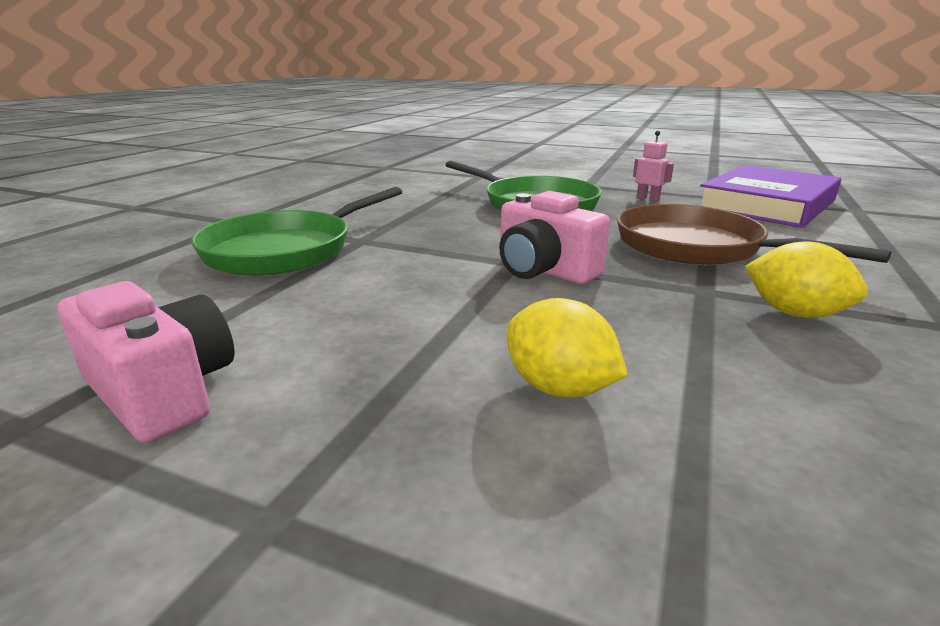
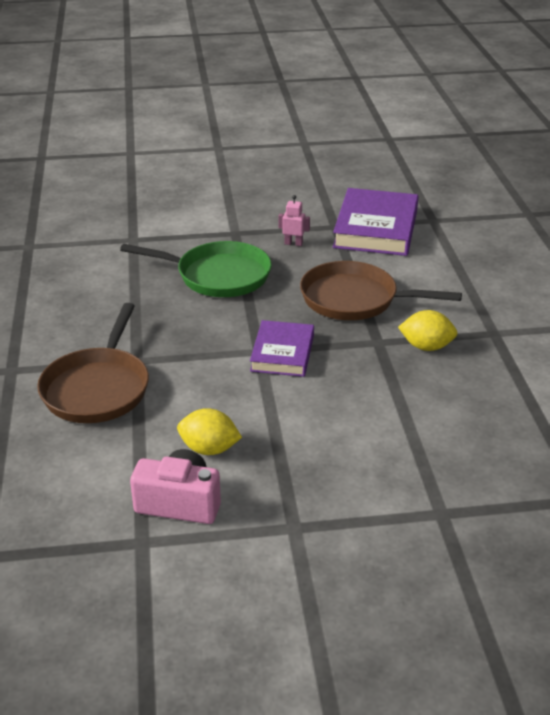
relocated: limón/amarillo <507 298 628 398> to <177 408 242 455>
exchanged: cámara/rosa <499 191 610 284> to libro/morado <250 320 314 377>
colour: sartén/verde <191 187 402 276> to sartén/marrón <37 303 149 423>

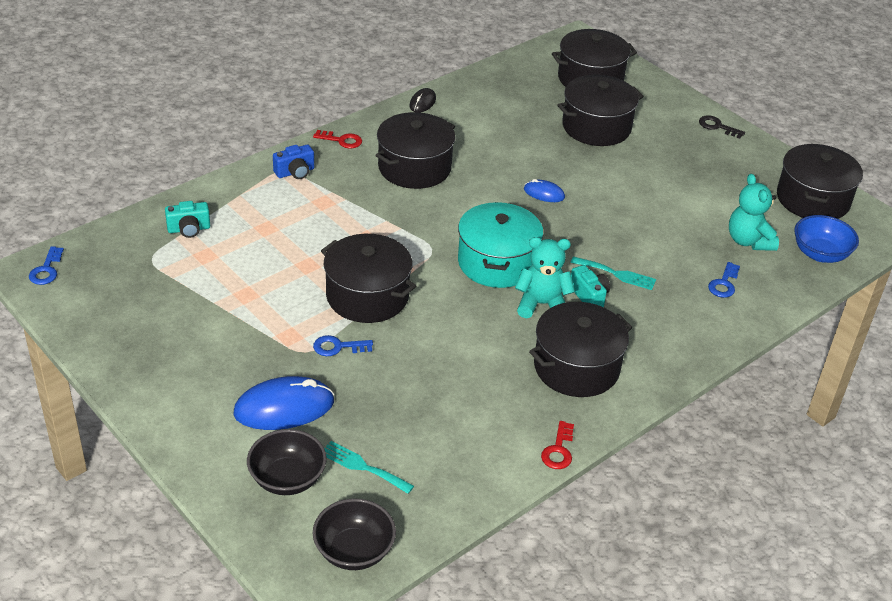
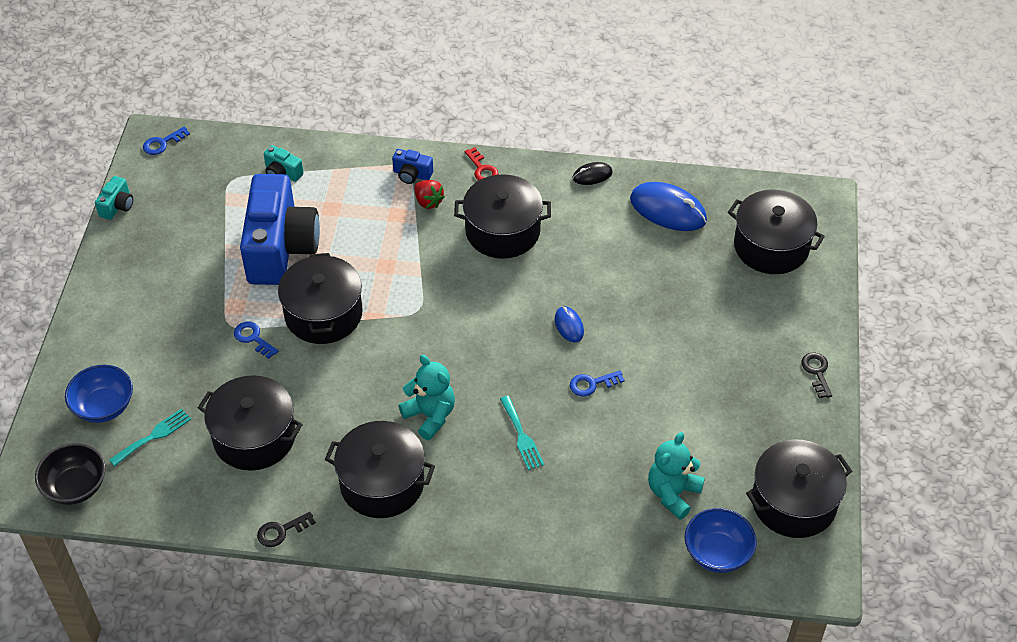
missing: olla/turquesa <458 202 543 288>
appeared: cámara/azul <240 174 320 285>; fresa/rojo <414 180 445 209>
relocated: cámara/turquesa <571 265 610 307> to <95 176 133 220>; olla/negro <557 74 644 146> to <198 375 303 471>; llave/azul <708 262 740 298> to <570 370 625 396>; ratón/azul <233 376 334 430> to <630 182 707 231>
colour: cuenco/negro <247 429 327 495> to cuenco/azul <65 365 133 423>; llave/rojo <541 421 574 469> to llave/negro <257 511 316 547>
spun: tenedor/turquesa <324 441 414 494> = <109 408 191 466> 60 degrees clockwise

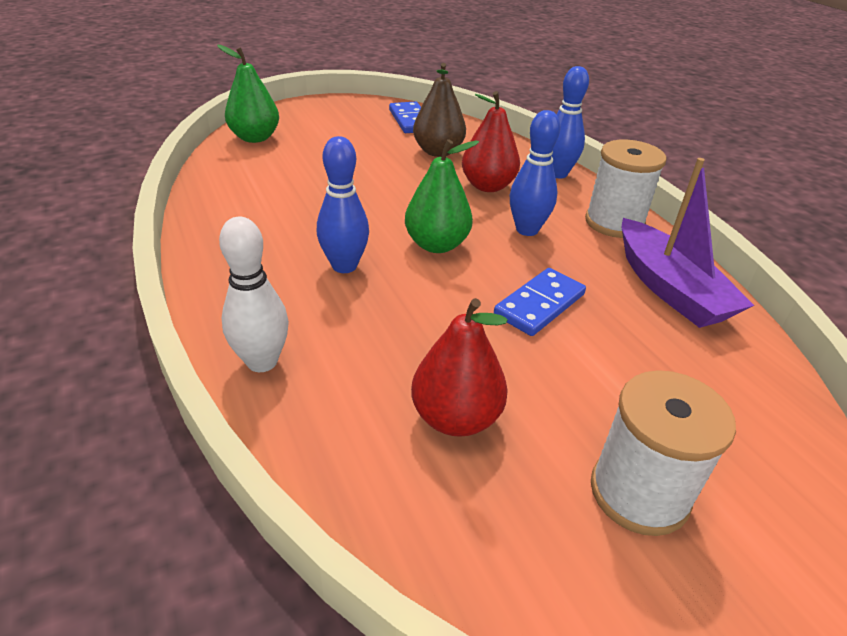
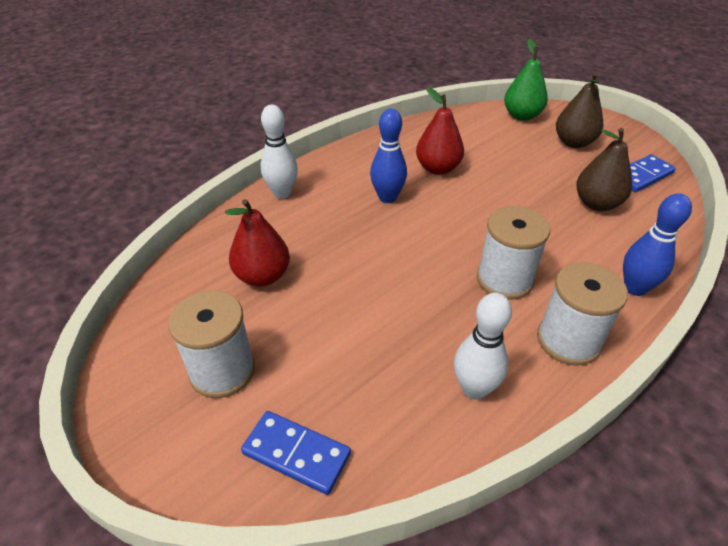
missing: pera/verde <405 139 479 253>
appeared: pera/marrón <556 73 603 148>
relocated: ficha de dominó/azul <494 268 586 336> to <241 411 351 495>; pera/rojo <462 91 520 192> to <416 87 464 175>
exchanged: barco/morado <622 158 755 328> to bolo/blanco <454 293 512 399>; bolo/azul <510 110 560 236> to carrete/blanco <477 206 550 300>

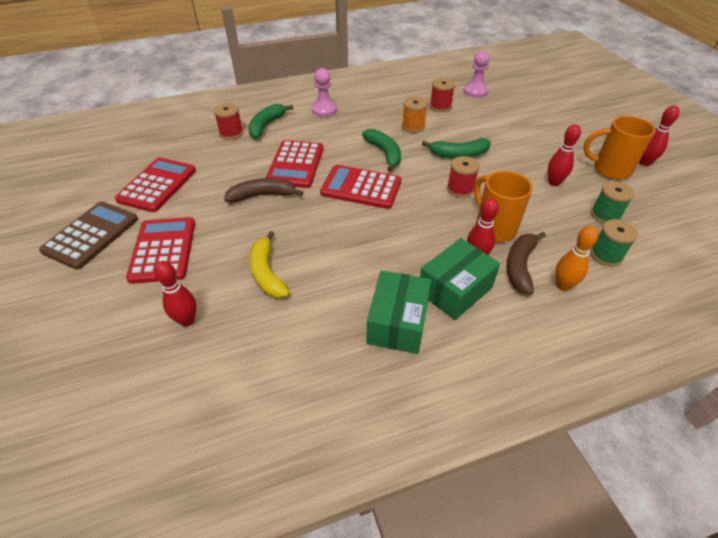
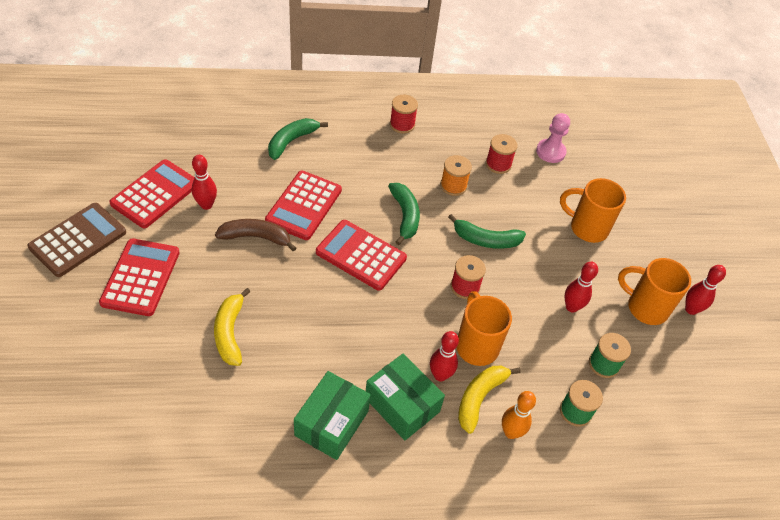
missing: peón/rosa <312 68 337 117>
appeared: taza/naranja <560 178 626 243>
relocated: bolo/rojo <154 261 197 327> to <192 155 217 210>; carrete/rojo <214 103 243 140> to <390 95 418 134>
colour: plátano/marrón <507 232 546 295> to plátano/amarillo <458 366 521 434>
spun: caja/verde <420 238 500 320> = <366 353 445 440> 75 degrees clockwise

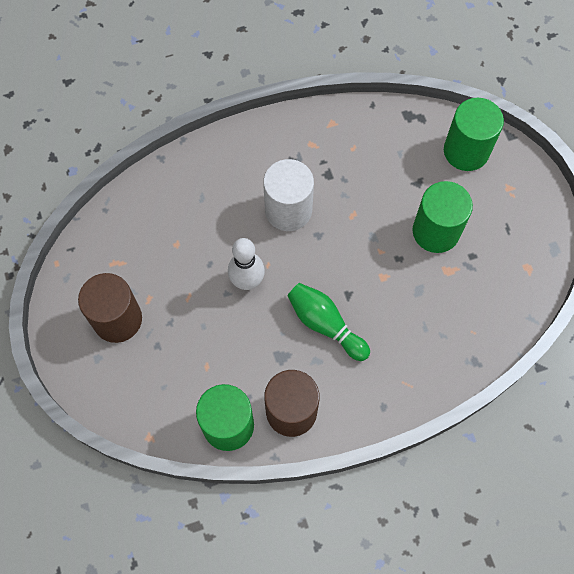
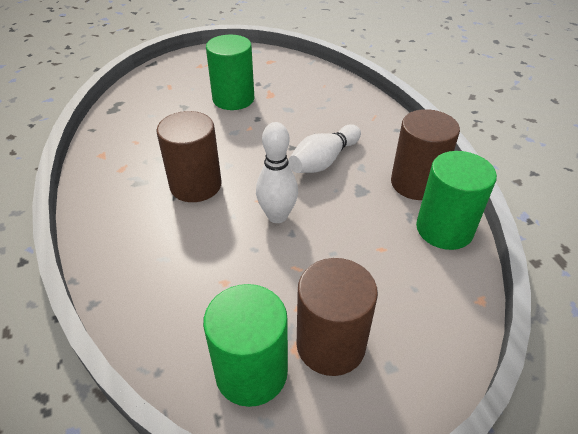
relocated: cilindro/verde <444 98 504 171> to <203 284 288 407>
colour: cilindro/blanco <263 159 314 231> to cilindro/marrón <156 111 222 202>; bolo/verde <287 283 370 361> to bolo/blanco <288 124 361 173>

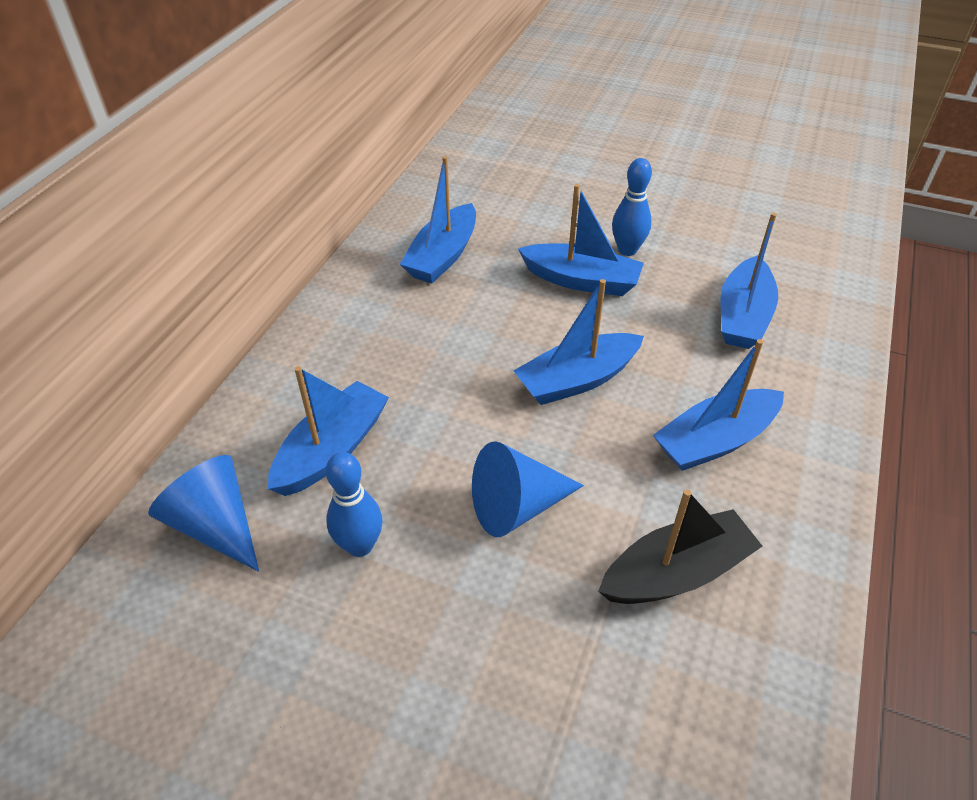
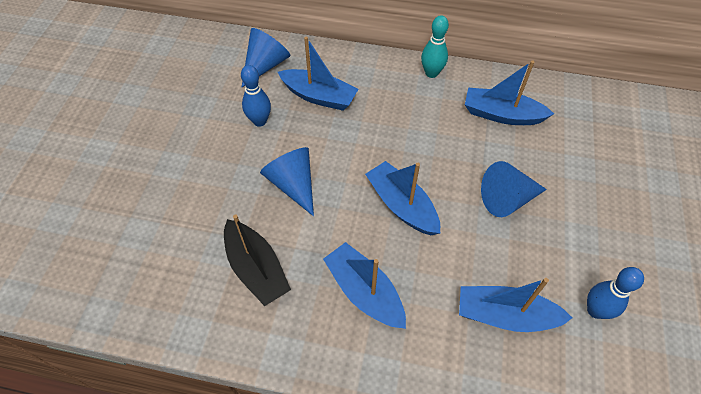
appeared: bolo/turquesa <421 15 449 78>
relocated: bolo/azul <612 158 652 256> to <587 267 644 319>
exchanged: barco/azul <518 184 644 296> to cono/azul <481 161 547 217>

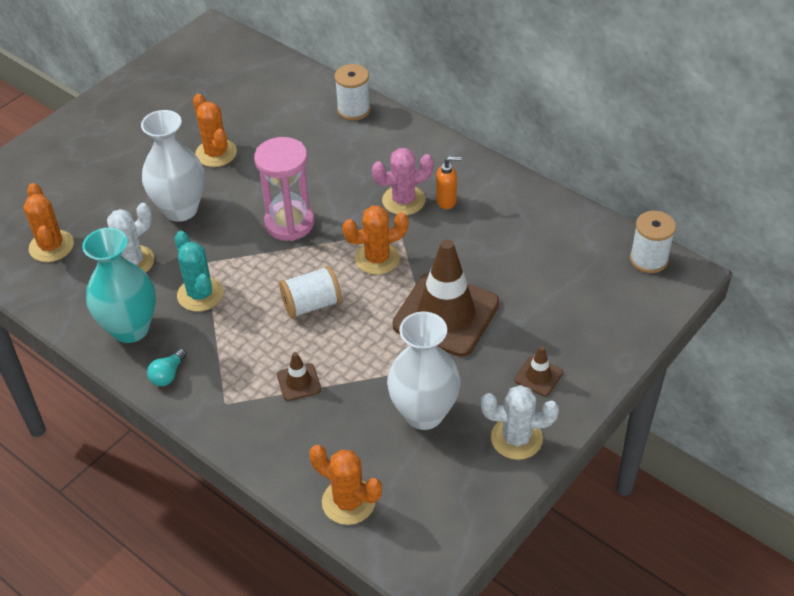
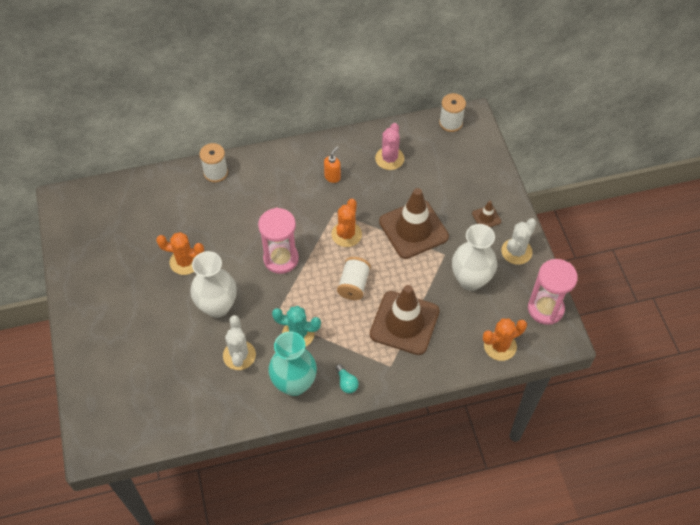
missing: cactus/naranja <24 183 74 262>
appeared: reloj de arena/rosa <528 259 578 325>
relocated: cactus/rosa <372 148 434 215> to <375 123 404 170>
size: cono de tráfico/marrón <277 352 321 401> = <370 285 439 355> x2.34

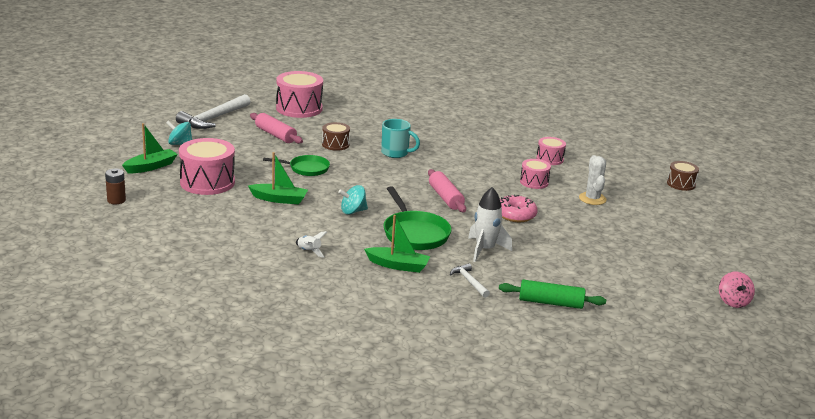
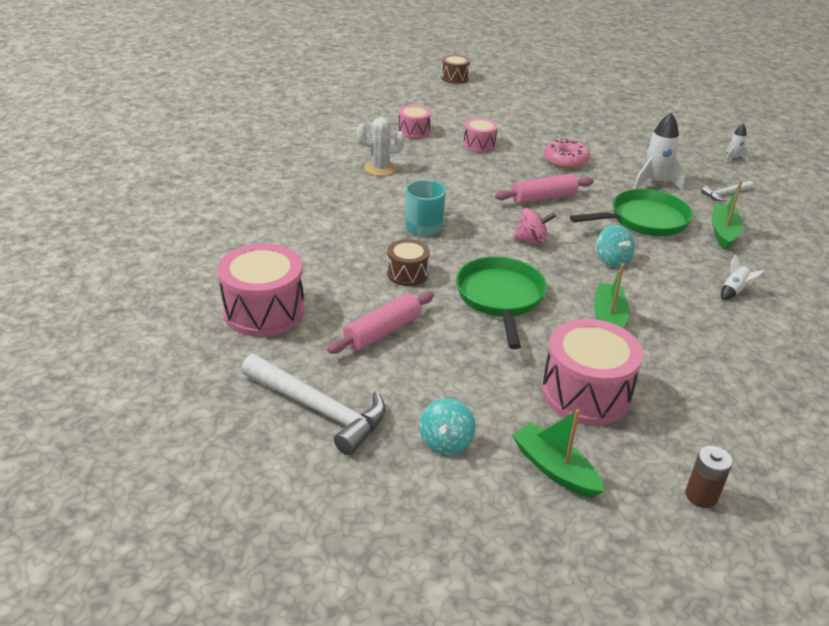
relocated: cactus/blanco <579 155 606 205> to <357 117 405 176>; peonza/rosa <719 271 755 308> to <513 208 556 245>
exchanged: rodillo/verde <499 280 606 309> to cohete/blanco <724 124 749 163>
size: sartén/verde <263 155 330 176> = <456 257 547 349> x1.54

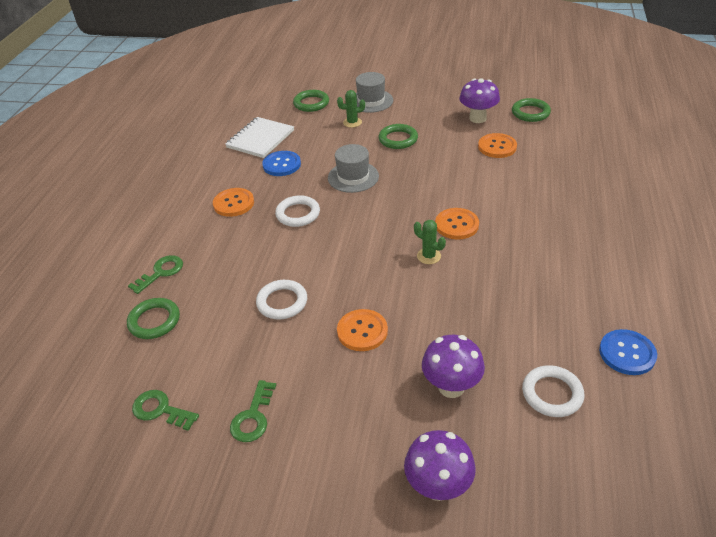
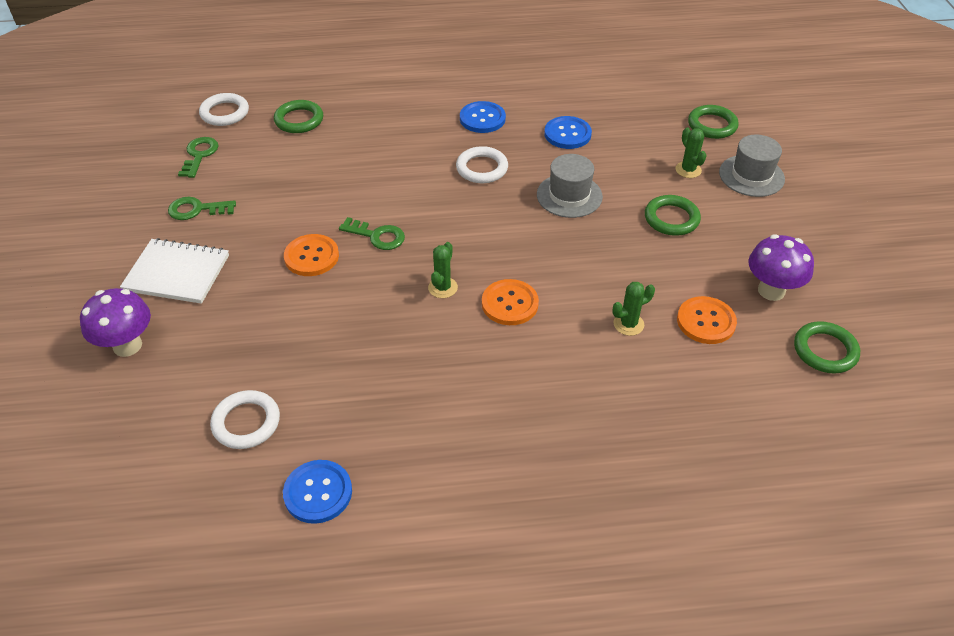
missing: seta/morado <422 335 485 398>
appeared: cactus/verde <612 282 655 336>
relocated: cuaderno/blanco <225 117 294 158> to <120 238 229 304>; anillo/blanco <256 280 307 320> to <199 93 249 126>; llave/verde <128 255 183 294> to <339 217 405 250>
colour: botón/naranja <213 188 254 217> to botón/azul <460 101 506 133>

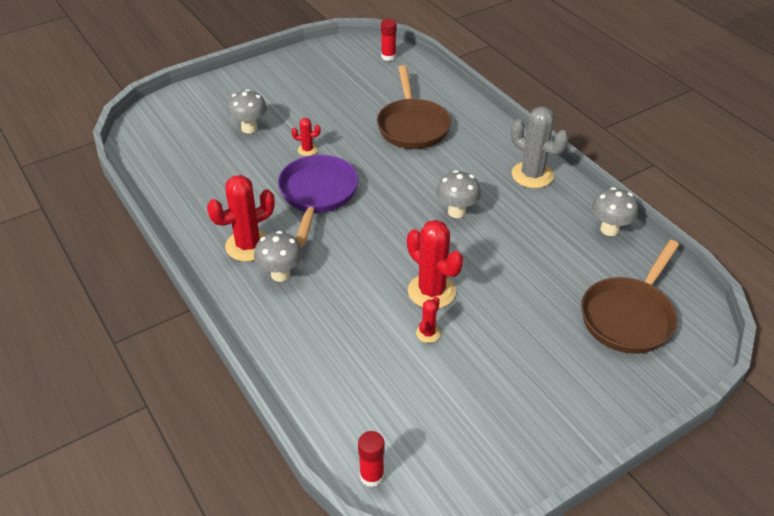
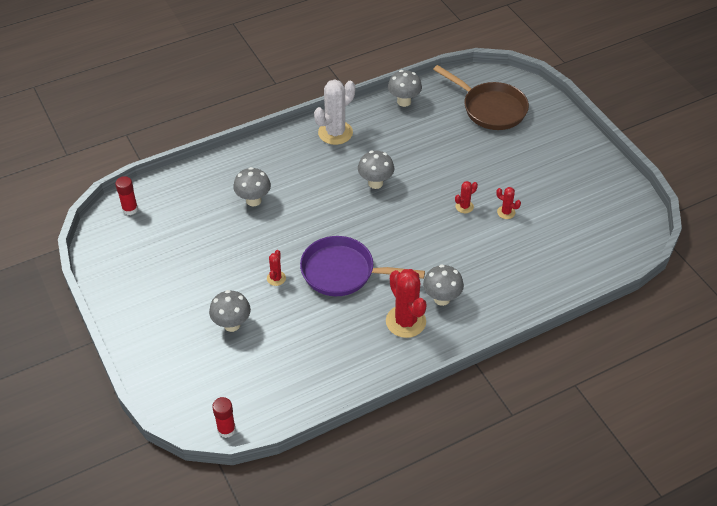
relocated: barra de pegamento/rojo <358 431 385 487> to <212 397 236 438>
exchanged: sartén/marrón <377 65 451 149> to seta/gris <233 167 271 207>
colour: cactus/gris <511 106 568 188> to cactus/blanco <314 79 355 145>
size: cactus/rojo <407 220 463 309> = <455 181 478 213> x0.49

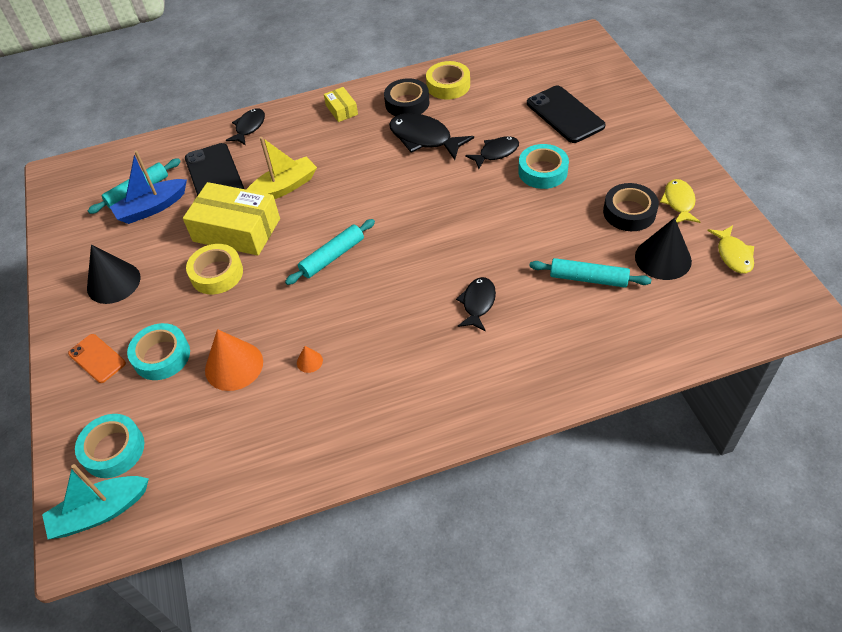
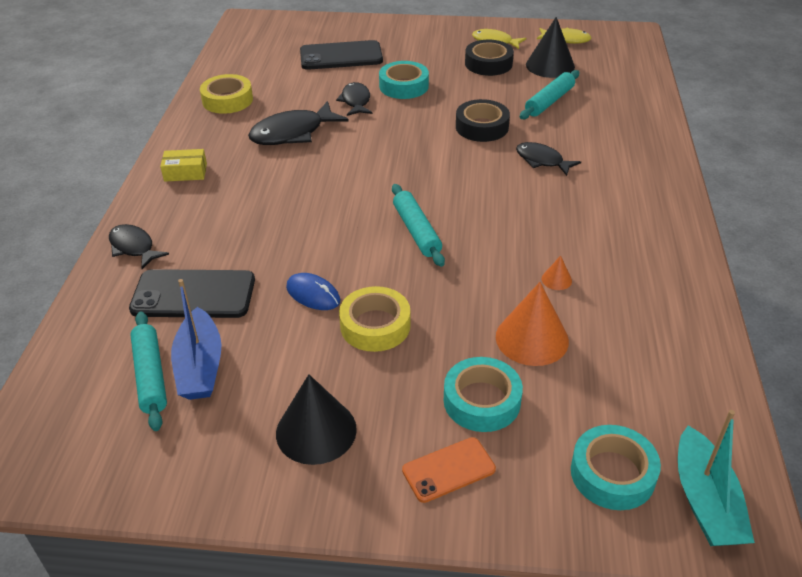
missing: barco/amarillo <246 137 317 199>
relocated: cinta adhesiva/negro <384 78 429 116> to <456 99 510 142>
exchanged: caja/amarillo <183 182 280 256> to ratón/azul <286 273 340 310>

